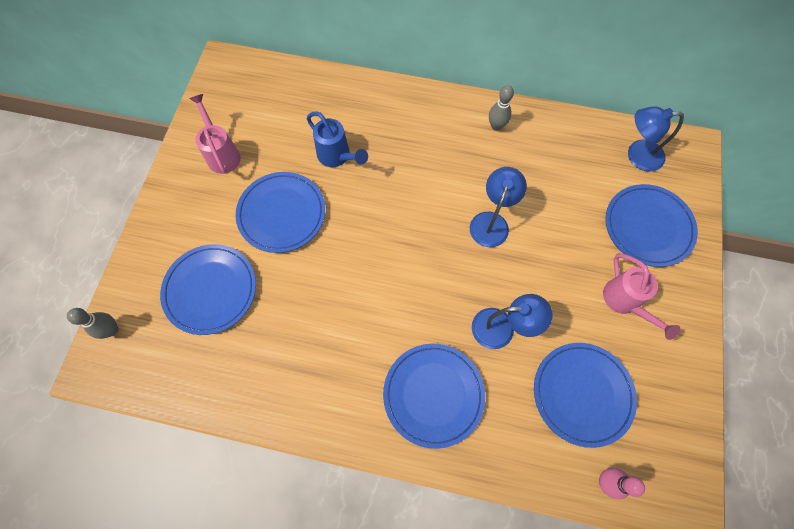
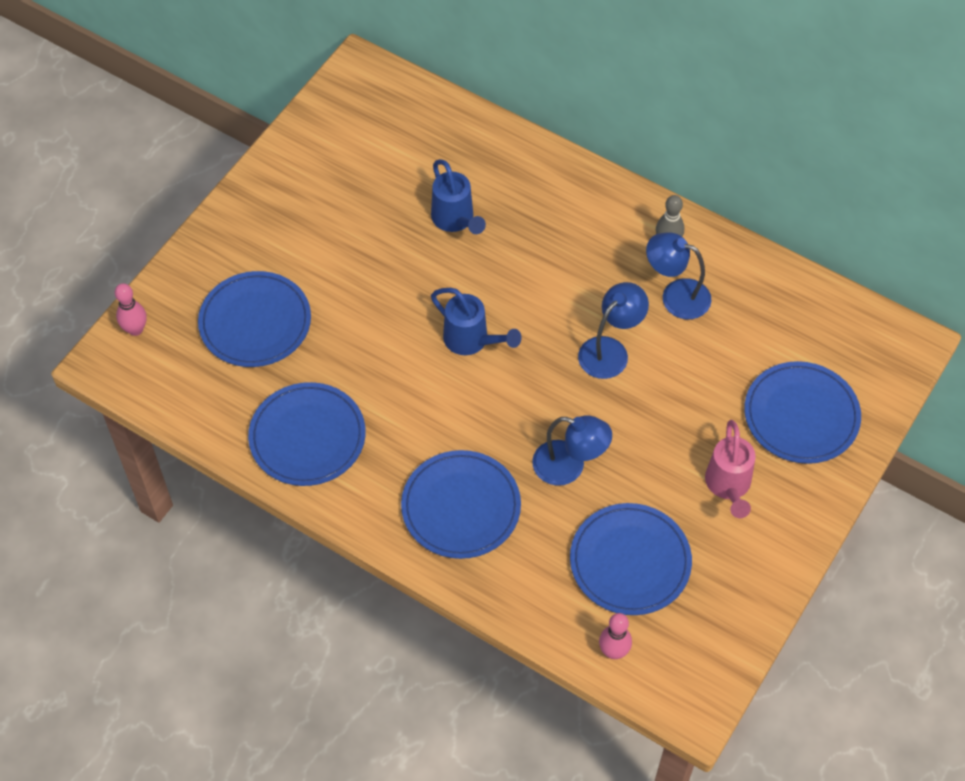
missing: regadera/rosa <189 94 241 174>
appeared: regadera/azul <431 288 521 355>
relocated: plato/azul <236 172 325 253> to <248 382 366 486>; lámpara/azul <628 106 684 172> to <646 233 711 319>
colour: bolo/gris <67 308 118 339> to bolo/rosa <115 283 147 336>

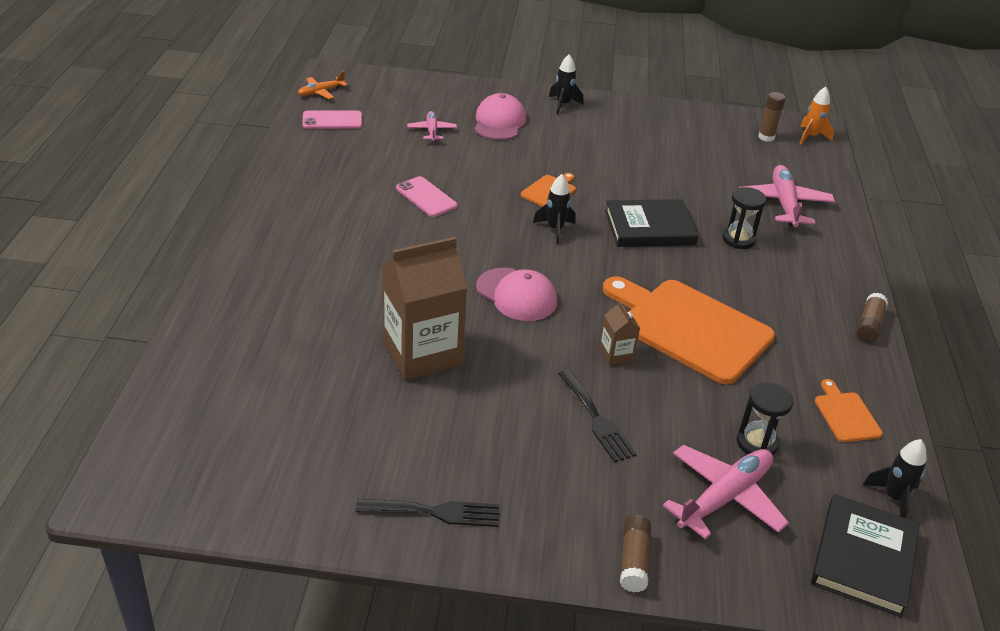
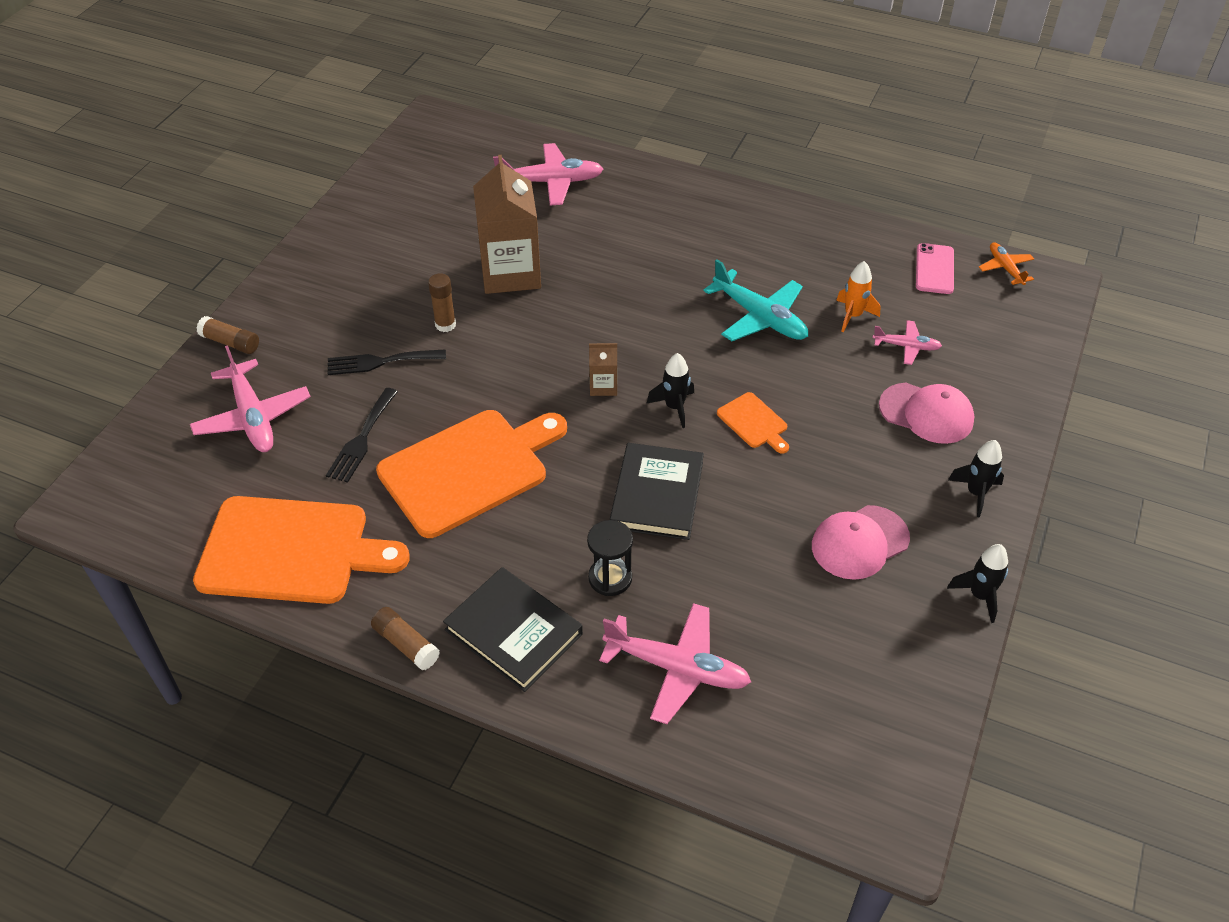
missing: reloj de arena/negro <737 382 794 455>
appeared: avión/rosa <493 143 603 205>
relocated: tenedor/negro <356 499 499 527> to <326 388 398 483>; barra de pegamento/marrón <758 92 786 142> to <428 273 456 332>; libro/negro <811 494 920 618> to <443 567 583 692>; cartón de leche/marrón <599 300 640 365> to <589 343 617 396>; gorra/rosa <476 268 557 321> to <812 505 910 580>; cohete/naranja <800 87 834 144> to <836 261 881 333>; cohete/negro <863 439 927 518> to <947 544 1008 623>
exchanged: móvil/rosa <396 176 458 217> to avión/turquesa <703 259 808 341>
size: tabla de cortar/naranja <815 379 883 442> = <193 496 410 604> x2.26

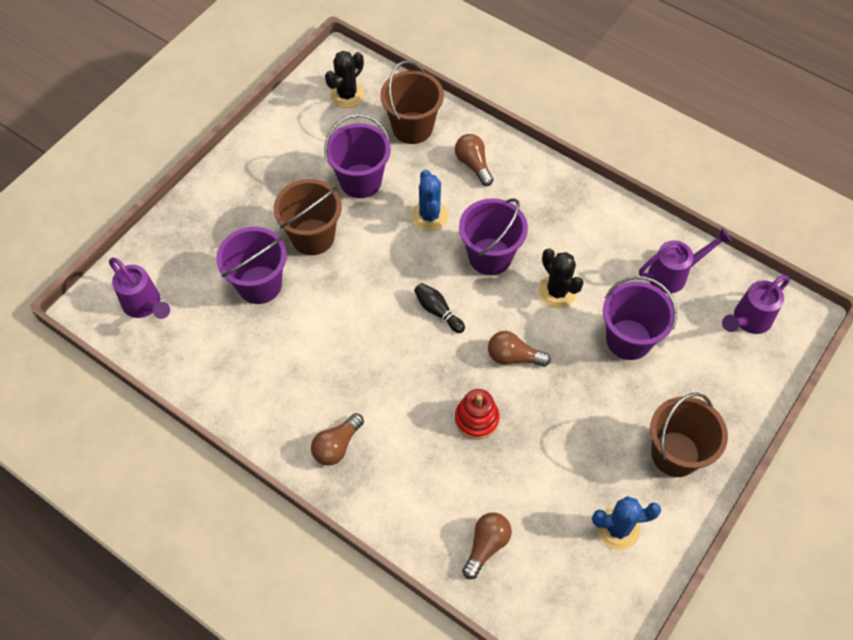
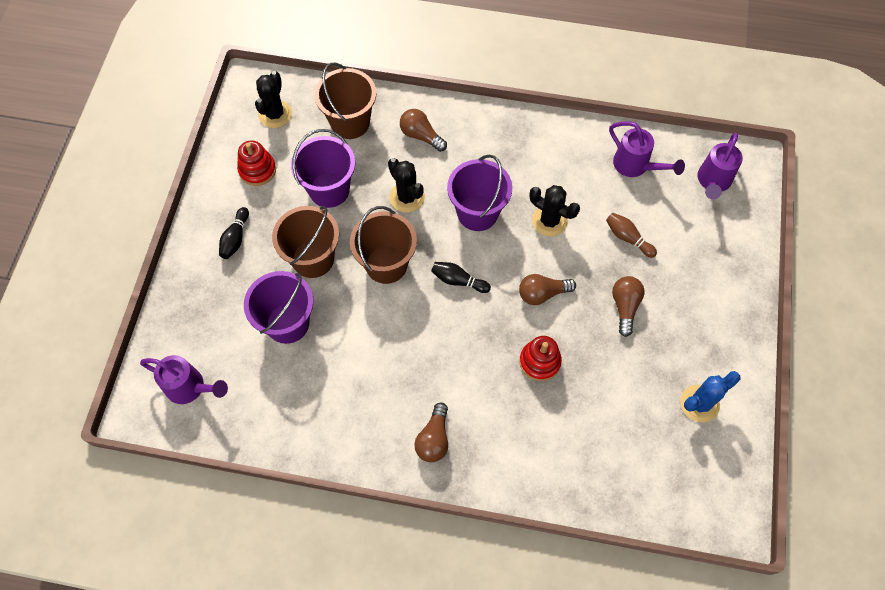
appeared: bolo/negro <219 207 249 259>; juguete apilable/rojo <237 140 276 186>
relocated: balde/marrón <650 393 728 477> to <350 206 417 284>; bombilla/marrón <462 512 512 579> to <612 276 645 337>
exchanged: balde/morado <603 276 677 360> to bolo/marrón <606 213 657 258>
colour: cactus/azul <411 170 448 231> to cactus/negro <388 158 425 213>
spun: regadera/morado <639 228 732 293> = <609 121 685 177> 90 degrees clockwise

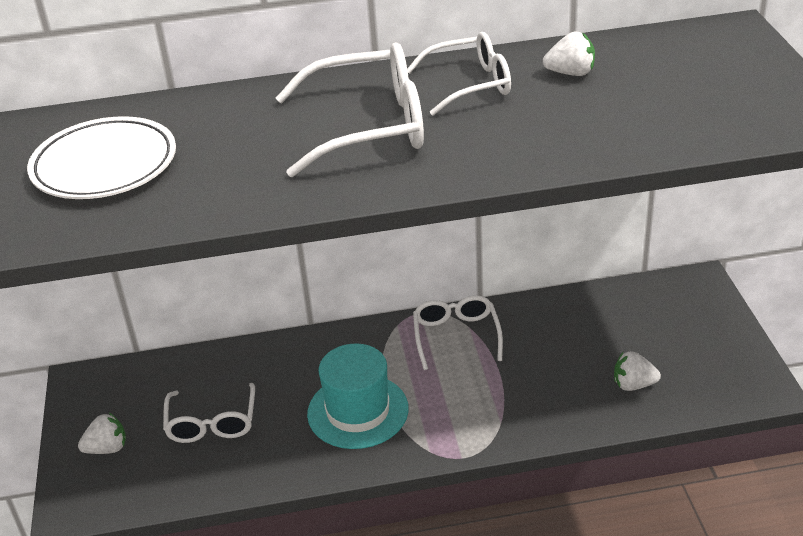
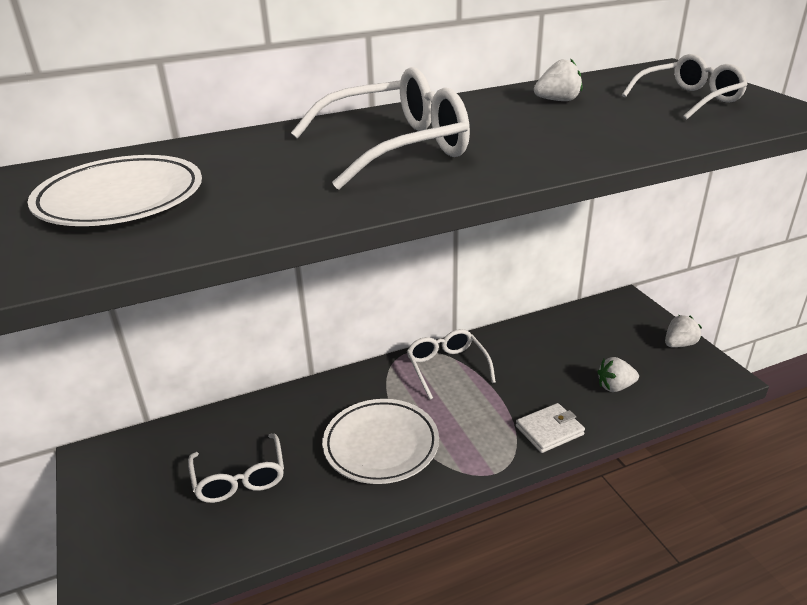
appeared: cartera/blanco <516 403 585 453>
relocated: gafas/blanco <407 32 511 116> to <622 54 748 120>; fresa/blanco <78 413 126 454> to <665 315 702 348>
exchanged: sombrero/turquesa <307 343 409 449> to plato/blanco <322 399 439 484>

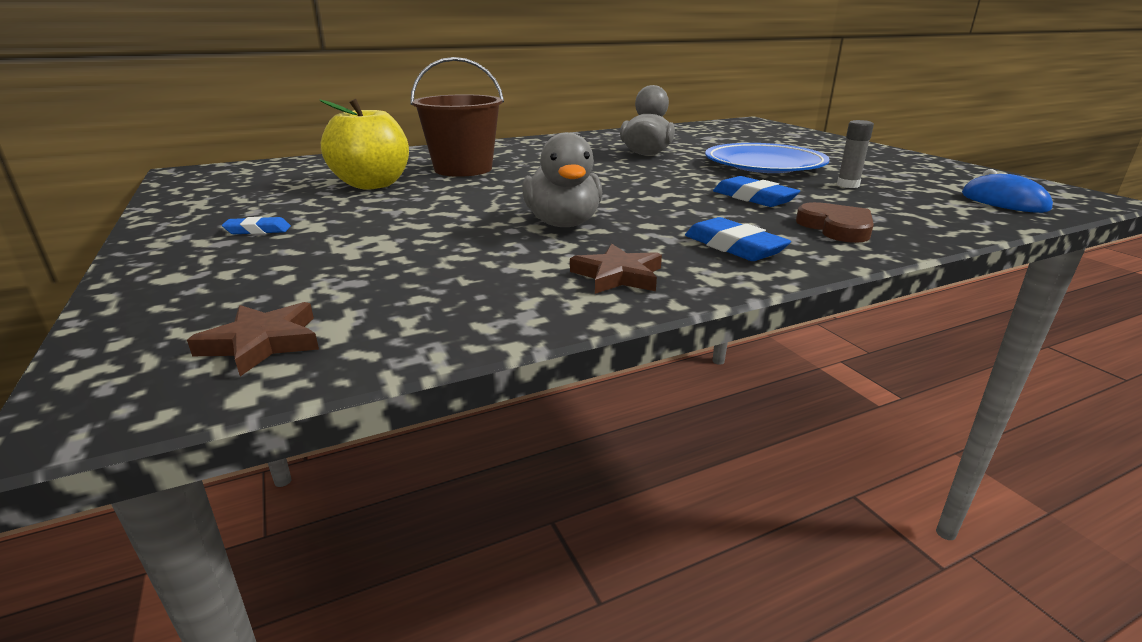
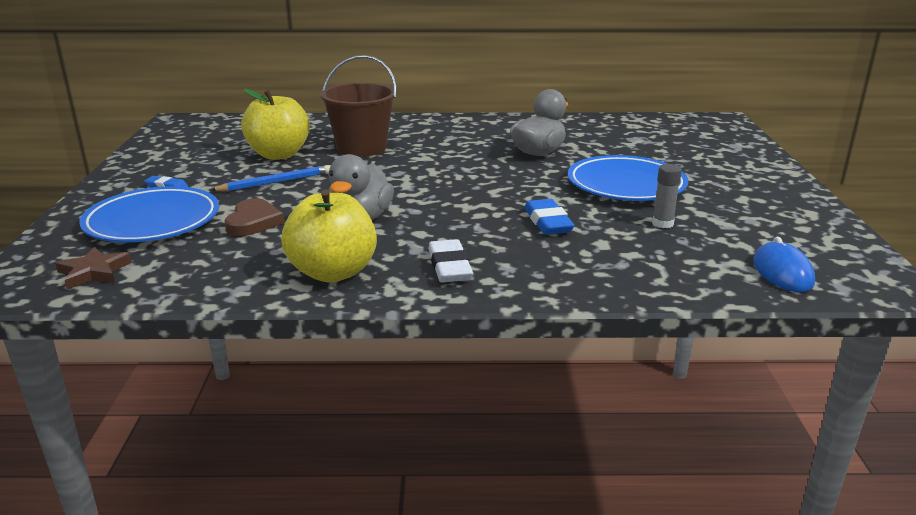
appeared: plato/azul <79 186 219 242>; lápiz/azul <211 165 331 191>
relocated: corazón/marrón <796 202 874 243> to <224 198 284 236>
exchanged: estrella/marrón <570 244 662 294> to manzana/amarillo <281 189 377 283>
colour: goma de borrar/azul <685 217 791 261> to goma de borrar/blanco <428 239 473 283>

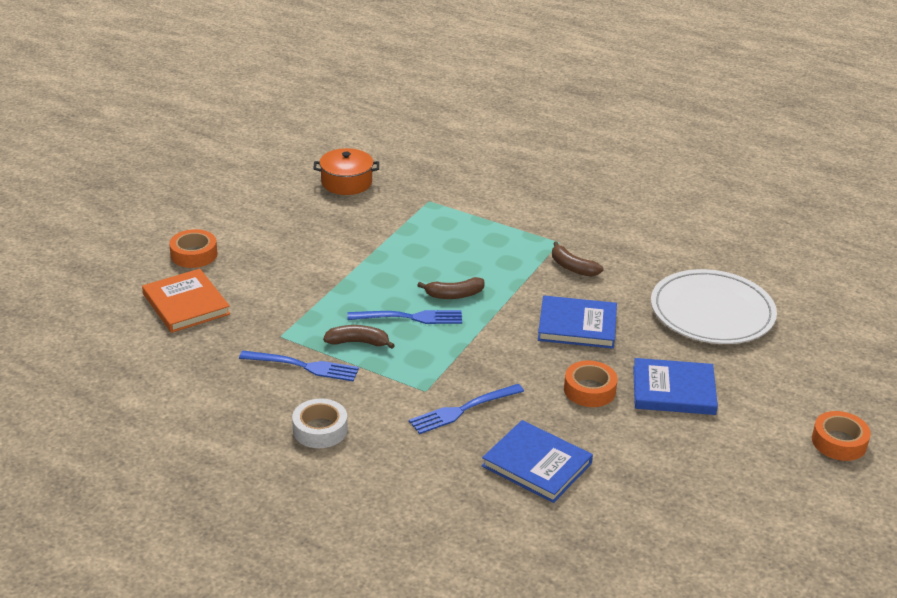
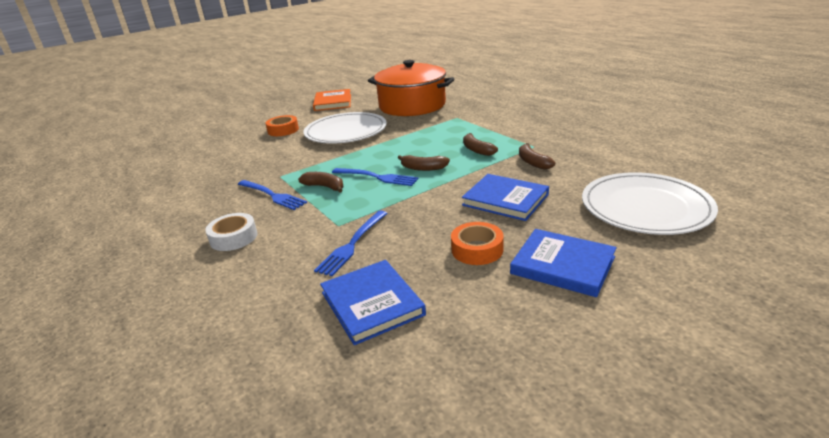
missing: cinta adhesiva/naranja <812 411 871 461>
appeared: plato/blanco <303 112 387 144>; plátano/marrón <463 133 498 156>
relocated: libro/naranja <142 269 230 333> to <313 89 351 111>
spun: tenedor/azul <409 384 524 434> = <314 211 388 276> 60 degrees counterclockwise
size: olla/naranja <314 148 379 195> = <368 60 454 116> x1.92

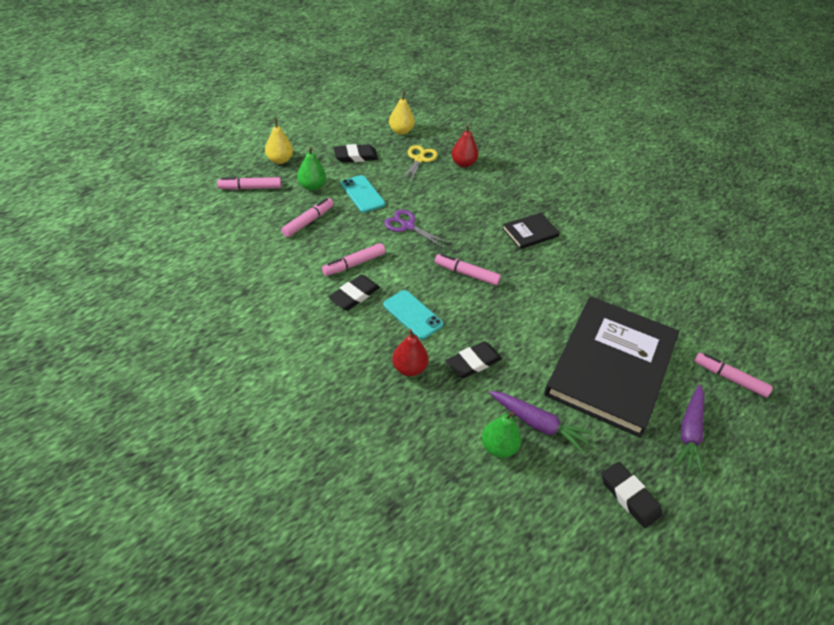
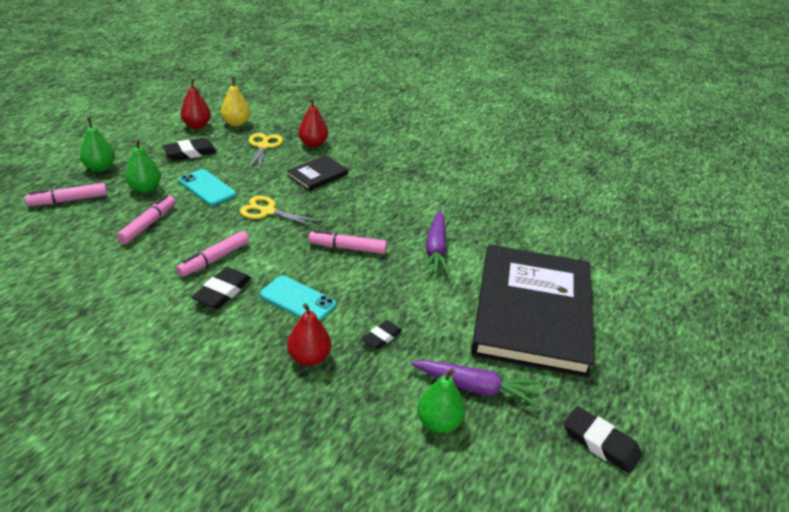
missing: rotulador/rosa <694 352 773 398>
appeared: pera/rojo <180 79 211 129>
relocated: libro/negro <502 213 560 249> to <287 155 348 191>; zanahoria/morado <675 384 704 475> to <423 210 449 274>
colour: pera/amarillo <265 119 293 164> to pera/verde <80 118 115 172>; tijeras/morado <384 210 450 249> to tijeras/amarillo <240 196 321 227>
size: goma de borrar/negro <446 341 502 379> = <362 320 402 349> x0.65

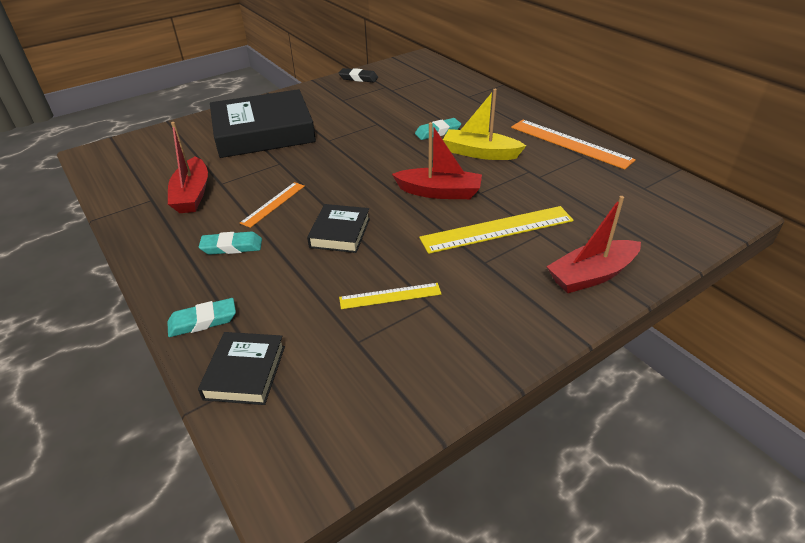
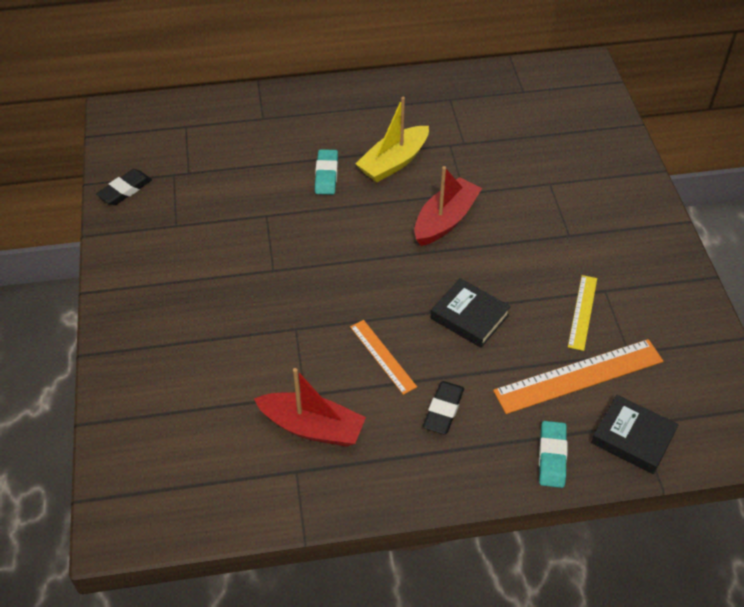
missing: libro/negro <210 89 316 158>; regla/amarillo <419 206 574 254>; barco/rojo <546 196 641 293>
relocated: regla/naranja <511 120 636 170> to <493 339 663 414>
colour: goma de borrar/turquesa <199 232 262 255> to goma de borrar/negro <423 381 464 435>

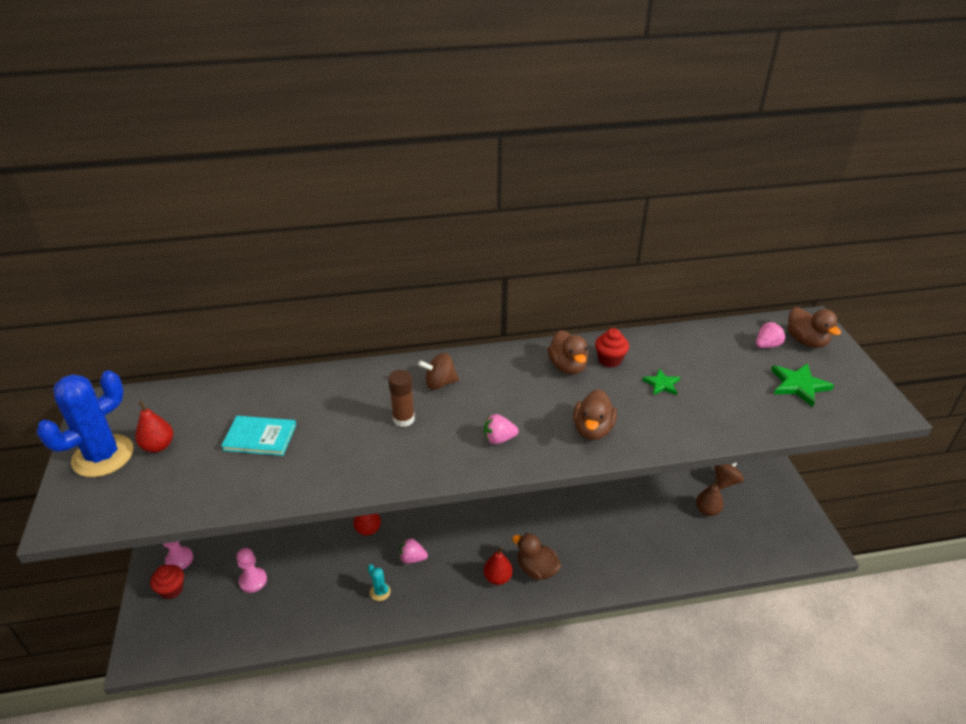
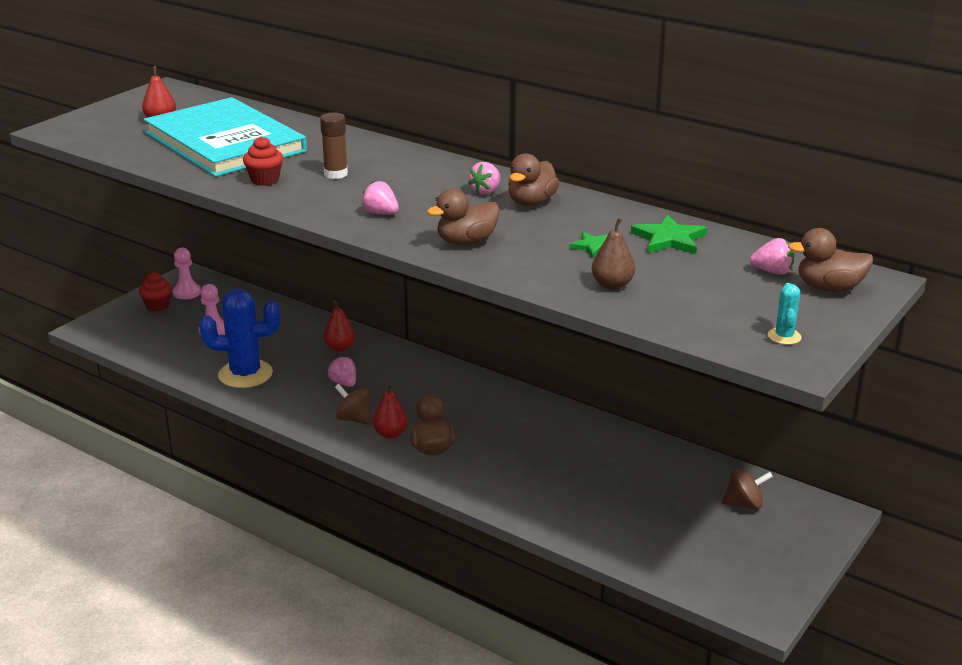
appeared: fresa/rosa <468 162 500 195>
relocated: cactus/azul <36 370 134 477> to <199 288 280 388>; magdalena/rojo <595 328 629 367> to <243 136 283 186>; peonza/marrón <418 353 459 390> to <335 384 372 425>; pera/marrón <696 479 724 516> to <592 218 635 290>; estrella/verde <771 363 834 407> to <631 215 707 254>; cactus/turquesa <368 564 391 601> to <768 283 802 345>
spun: pato/marrón <788 307 841 348> = <788 228 873 292> 75 degrees clockwise
size: libro/turquesa <221 416 296 456> = <144 97 307 177> x2.35

